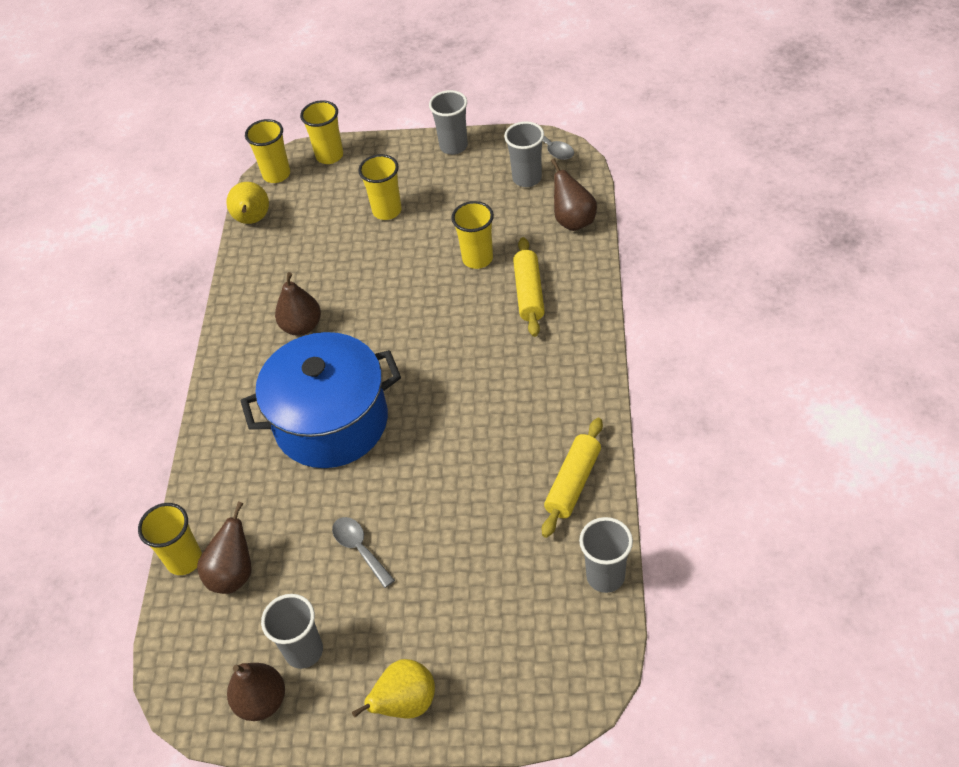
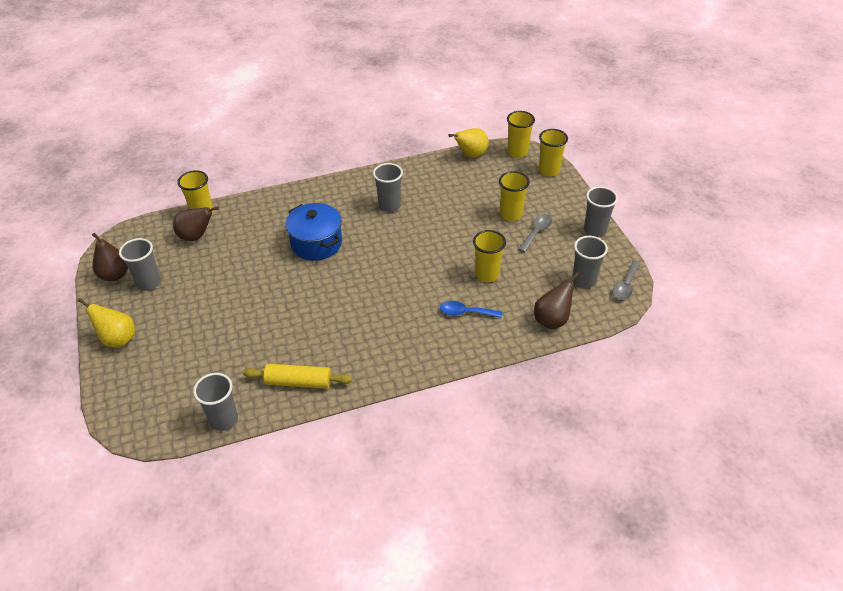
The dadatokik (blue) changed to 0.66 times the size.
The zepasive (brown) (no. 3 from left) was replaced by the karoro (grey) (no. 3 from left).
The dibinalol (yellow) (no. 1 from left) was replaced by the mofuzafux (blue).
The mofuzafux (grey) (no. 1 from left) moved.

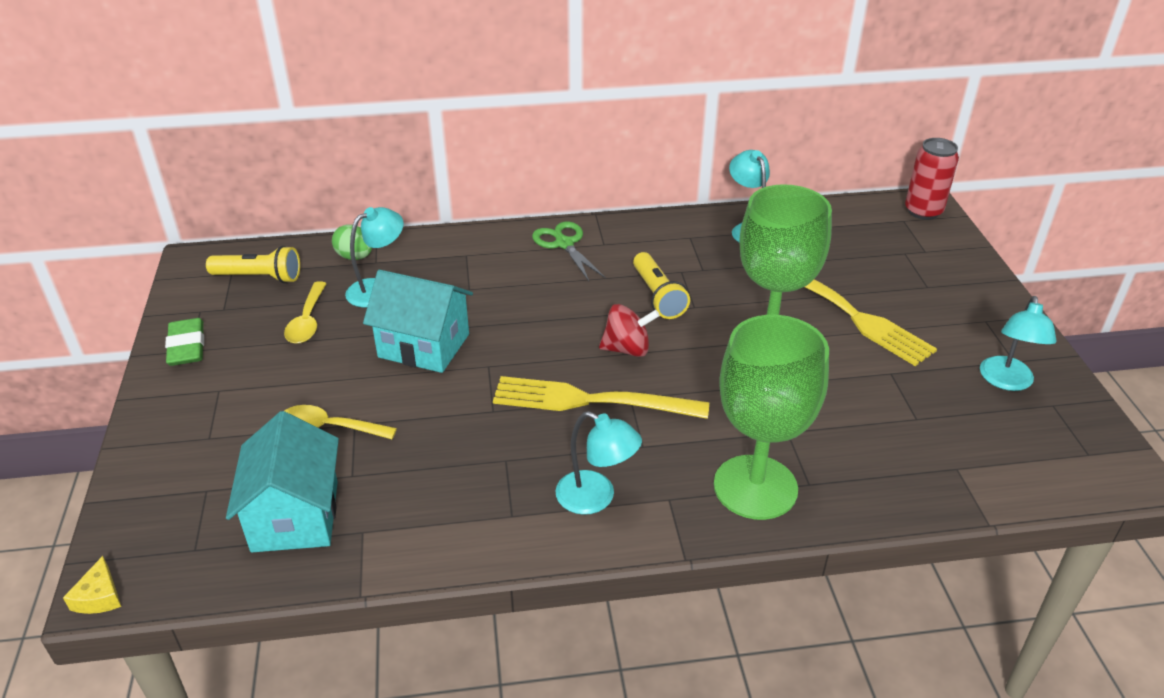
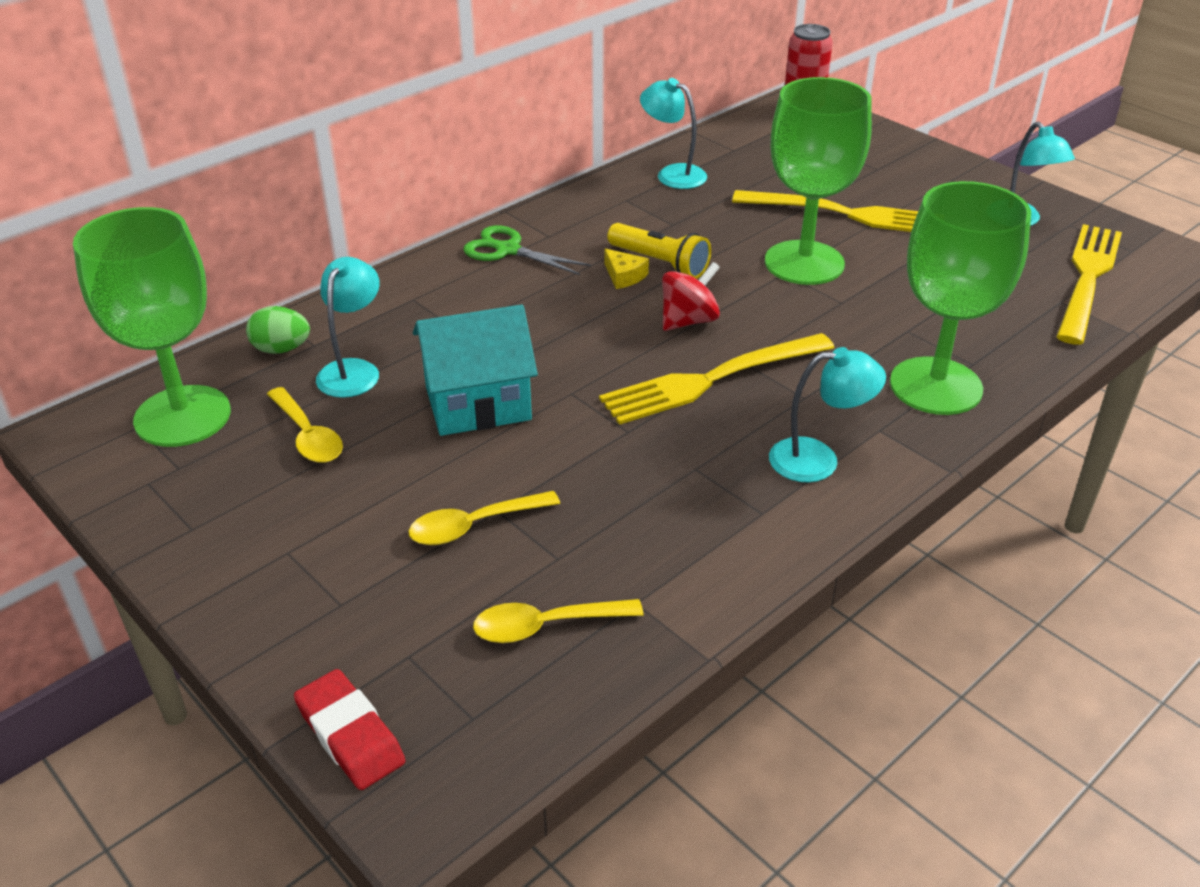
The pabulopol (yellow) (no. 1 from left) was replaced by the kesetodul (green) (no. 1 from left).
The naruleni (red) appeared.
The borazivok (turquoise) (no. 1 from left) was replaced by the mofuzafux (yellow) (no. 3 from left).
The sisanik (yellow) moved.
The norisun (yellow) (no. 3 from left) appeared.
The naruleni (green) disappeared.

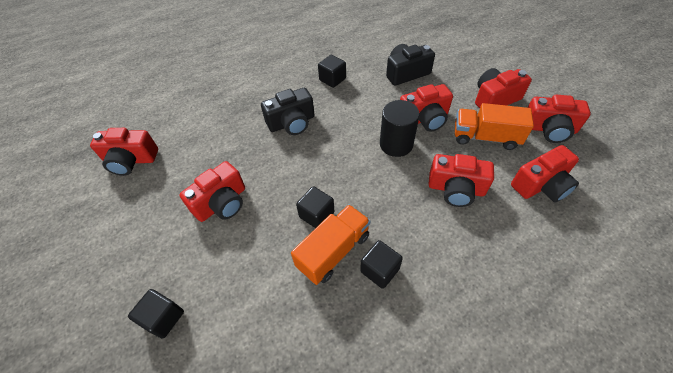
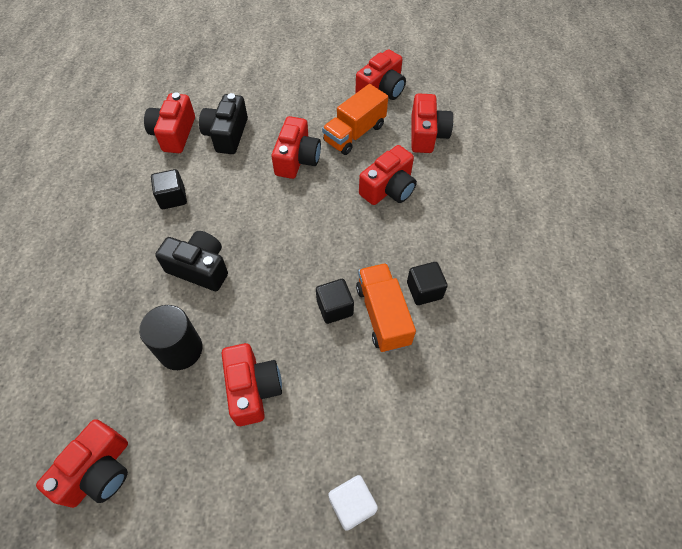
The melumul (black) moved.
The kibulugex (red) (no. 5 from left in the first image) moved.
The kibulugex (black) (no. 1 from left) turned 75 degrees counterclockwise.
The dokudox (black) (no. 1 from left) became the dokudox (white).

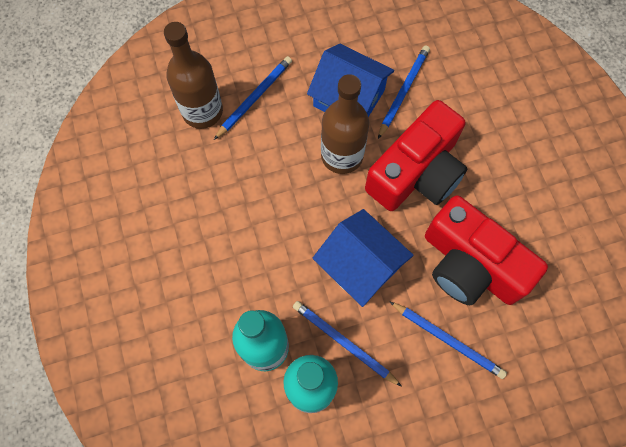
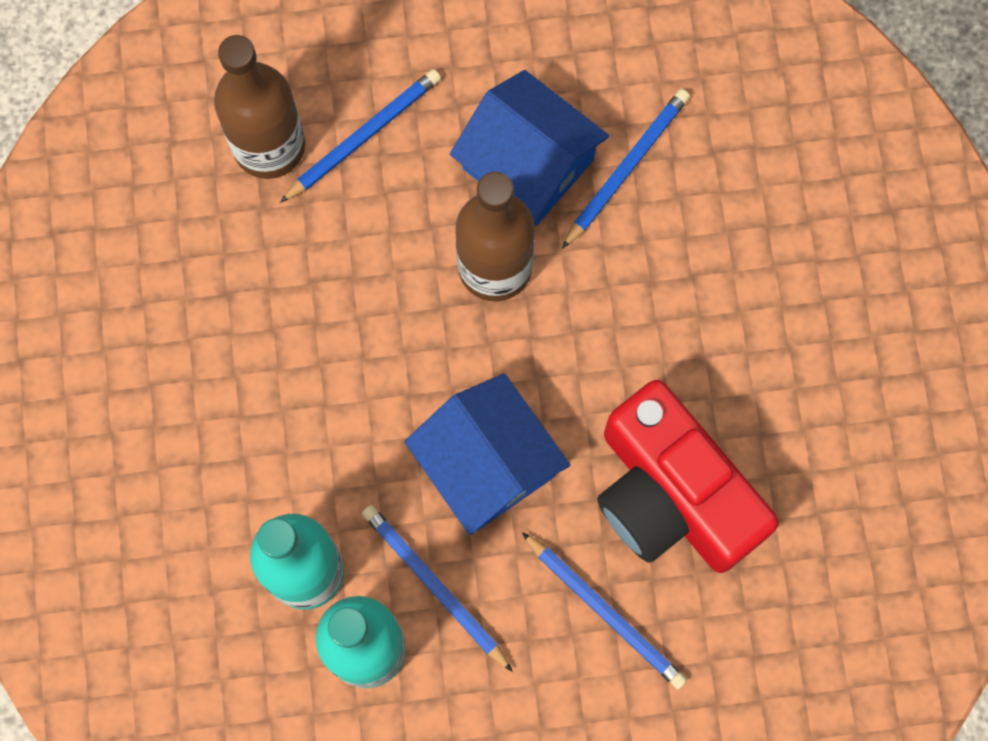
The kibulugex (red) (no. 1 from left) disappeared.

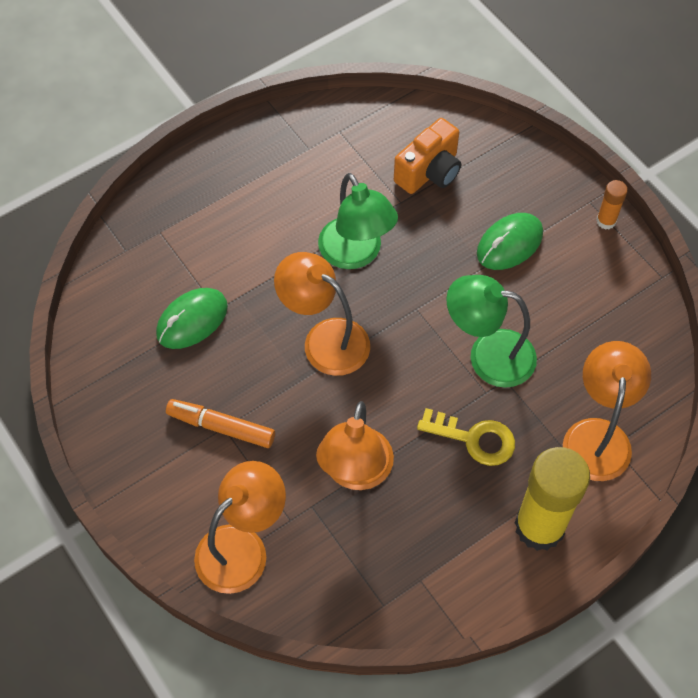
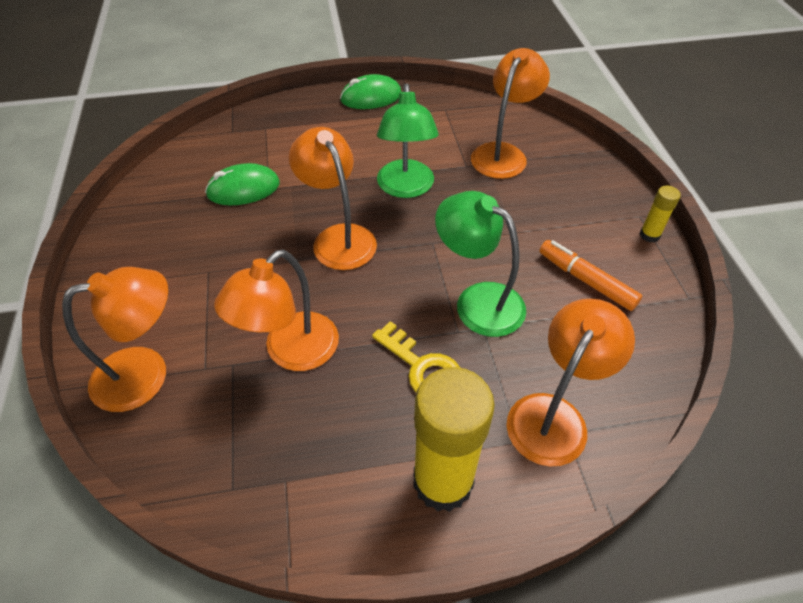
The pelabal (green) (no. 2 from left) moved.
The kibulugex (orange) was replaced by the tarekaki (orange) (no. 4 from left).
The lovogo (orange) moved.
The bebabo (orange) became the bebabo (yellow) (no. 2 from left).

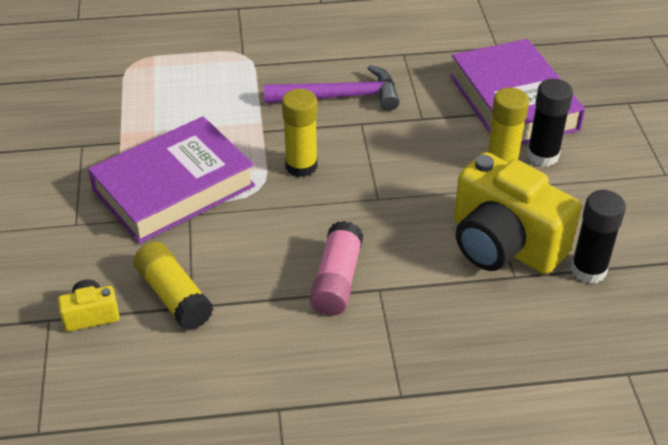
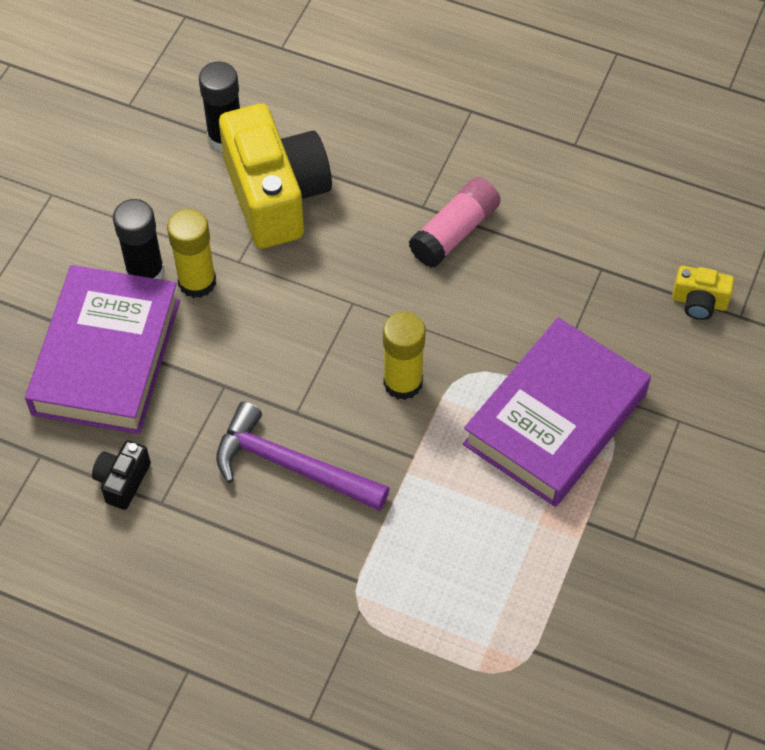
The kibulugex (black) appeared.
The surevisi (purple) (no. 1 from left in the first image) turned 45 degrees counterclockwise.
The bebabo (yellow) (no. 1 from left) disappeared.

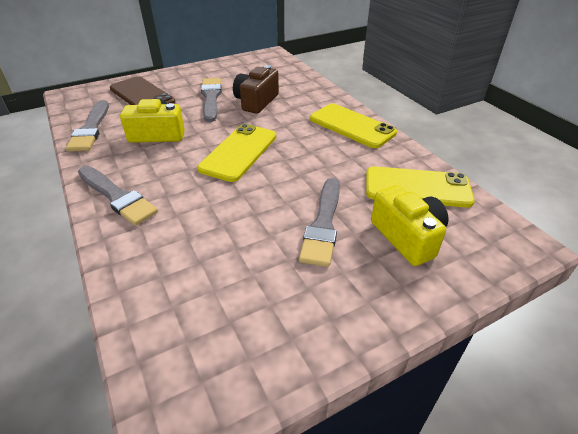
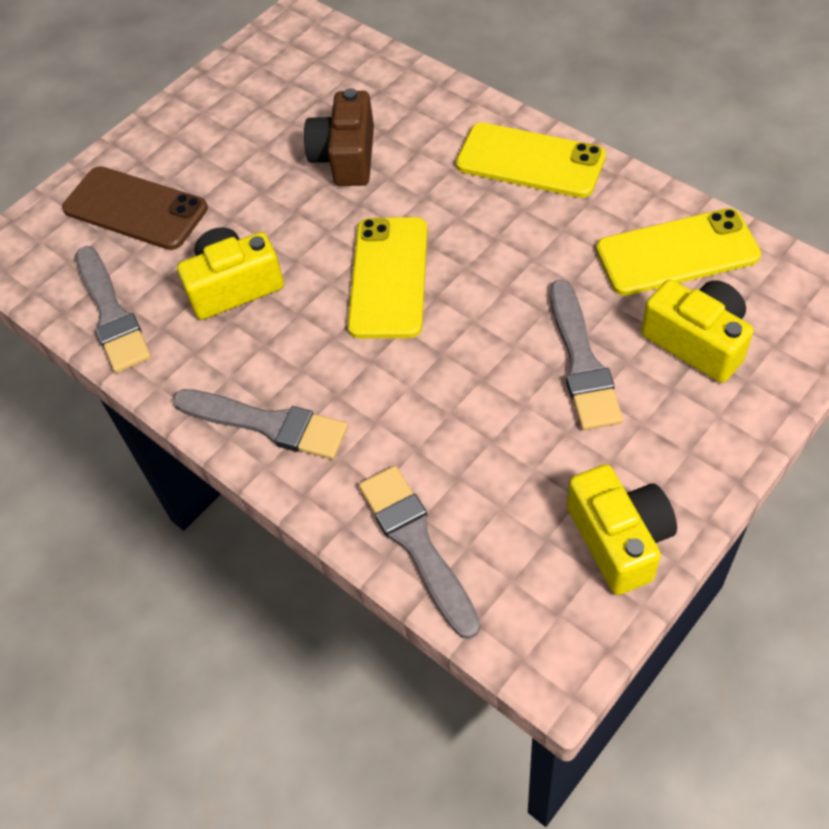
The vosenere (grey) (no. 3 from left) moved.
The kibulugex (yellow) (no. 2 from left) appeared.

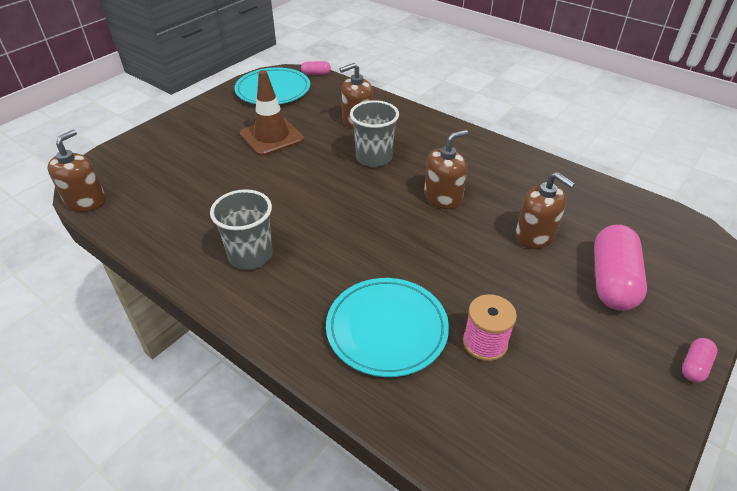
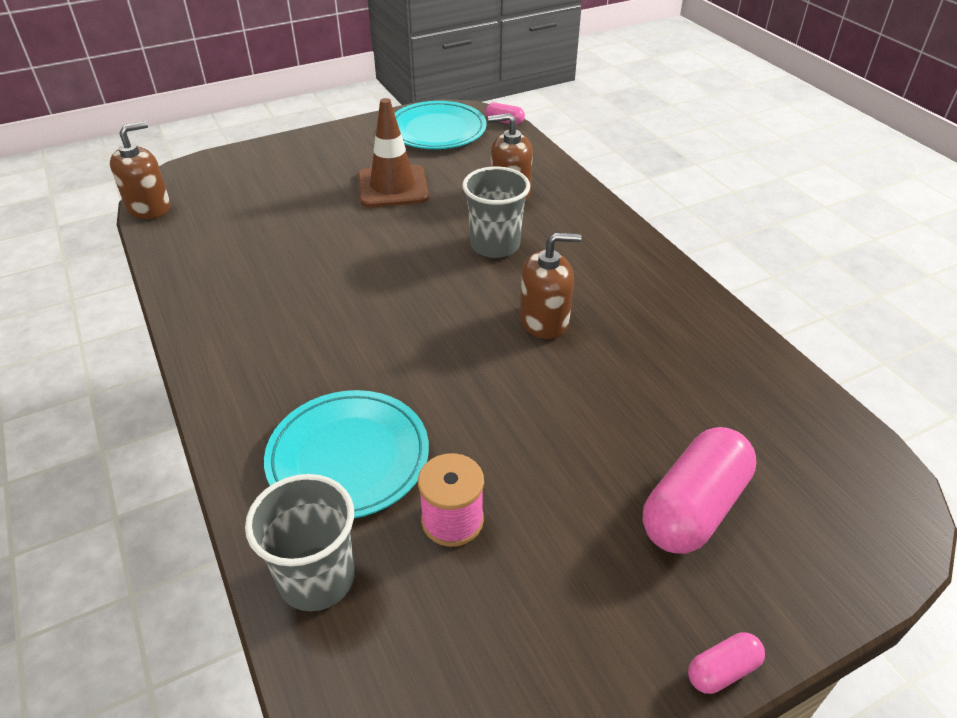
The karoro (grey) (no. 1 from left) moved.
The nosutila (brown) (no. 4 from left) disappeared.

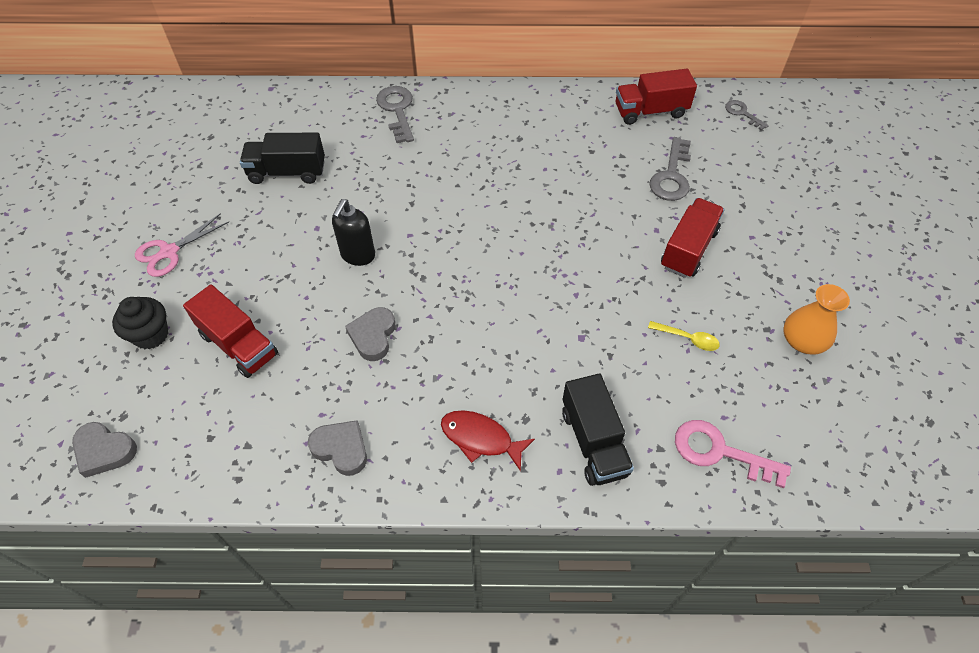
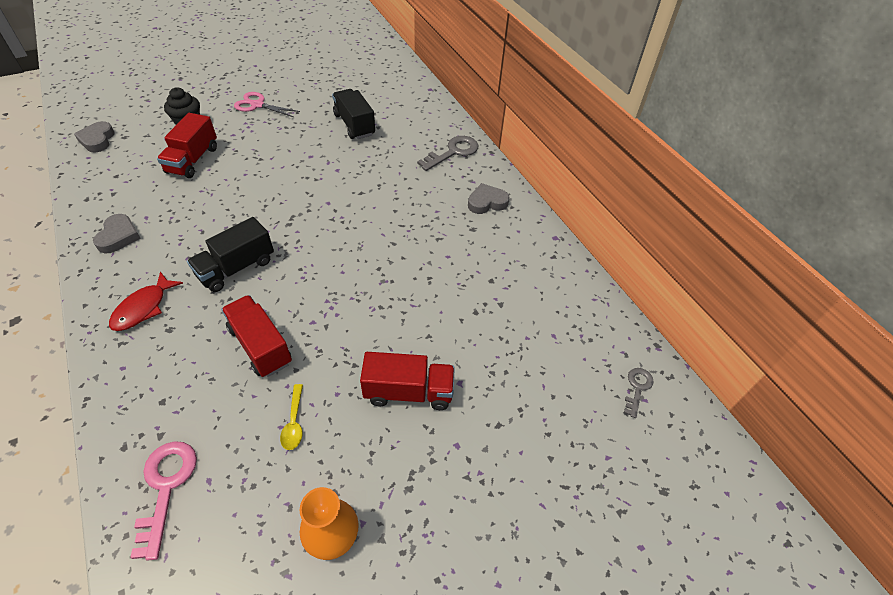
The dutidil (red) turned 150 degrees counterclockwise.
The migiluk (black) (no. 2 from left in the first image) moved.
The migiluk (red) (no. 2 from left) moved.
The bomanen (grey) (no. 3 from left) moved.
The nosutila (black) disappeared.
The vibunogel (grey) (no. 2 from left) disappeared.

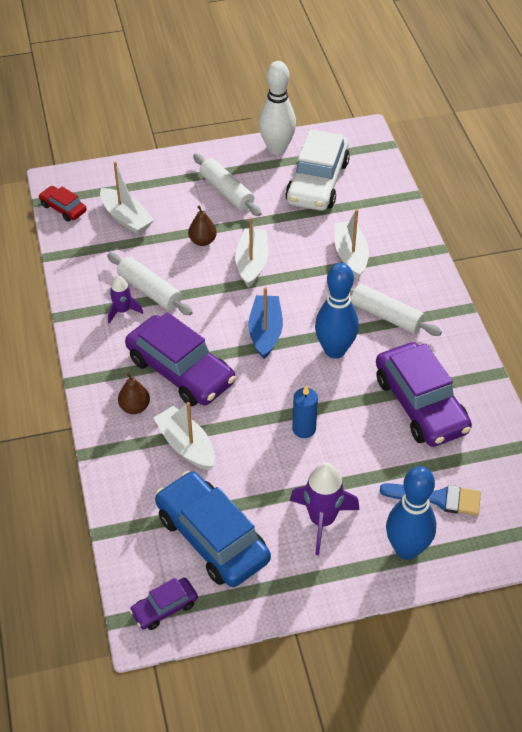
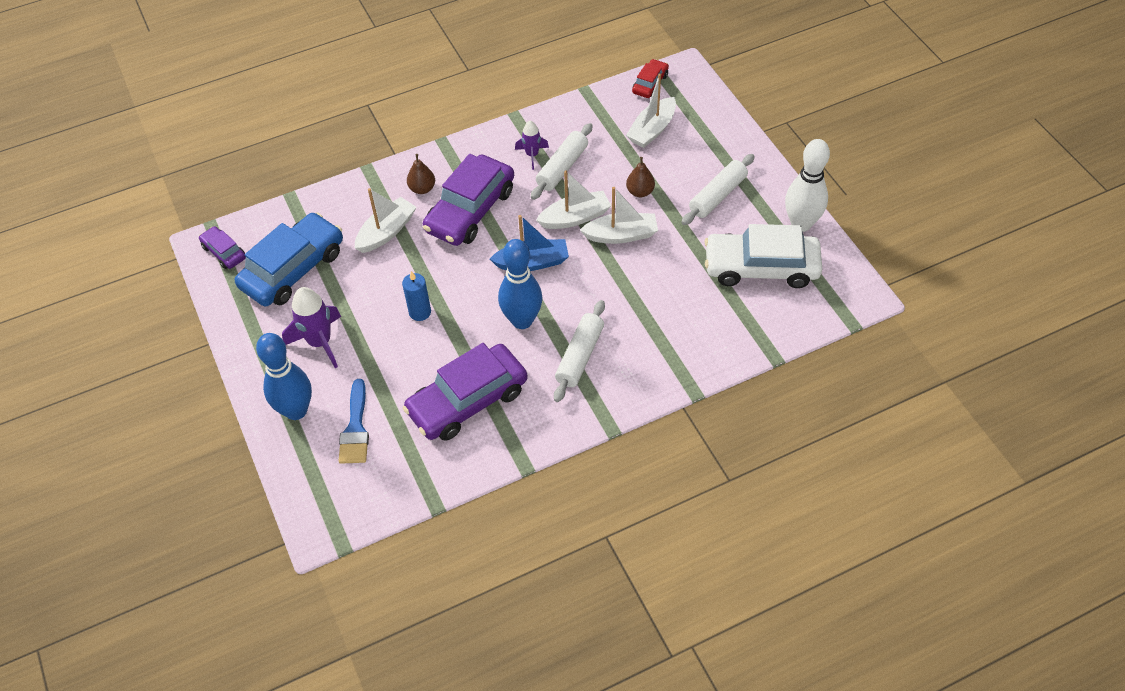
The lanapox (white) (no. 4 from left in the first image) moved.

